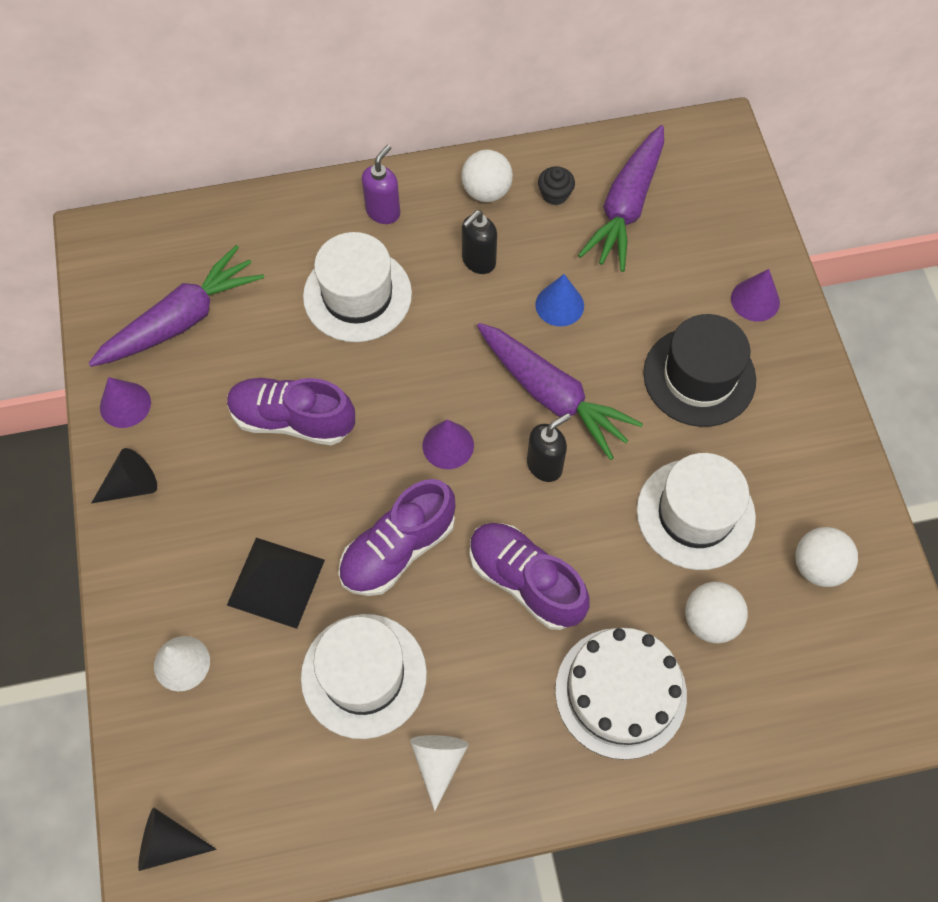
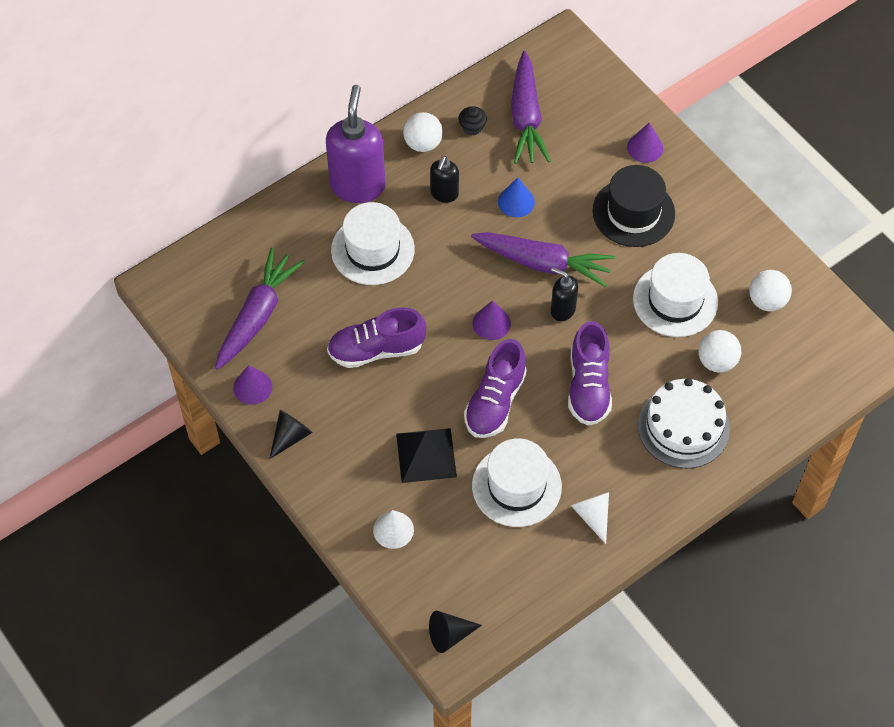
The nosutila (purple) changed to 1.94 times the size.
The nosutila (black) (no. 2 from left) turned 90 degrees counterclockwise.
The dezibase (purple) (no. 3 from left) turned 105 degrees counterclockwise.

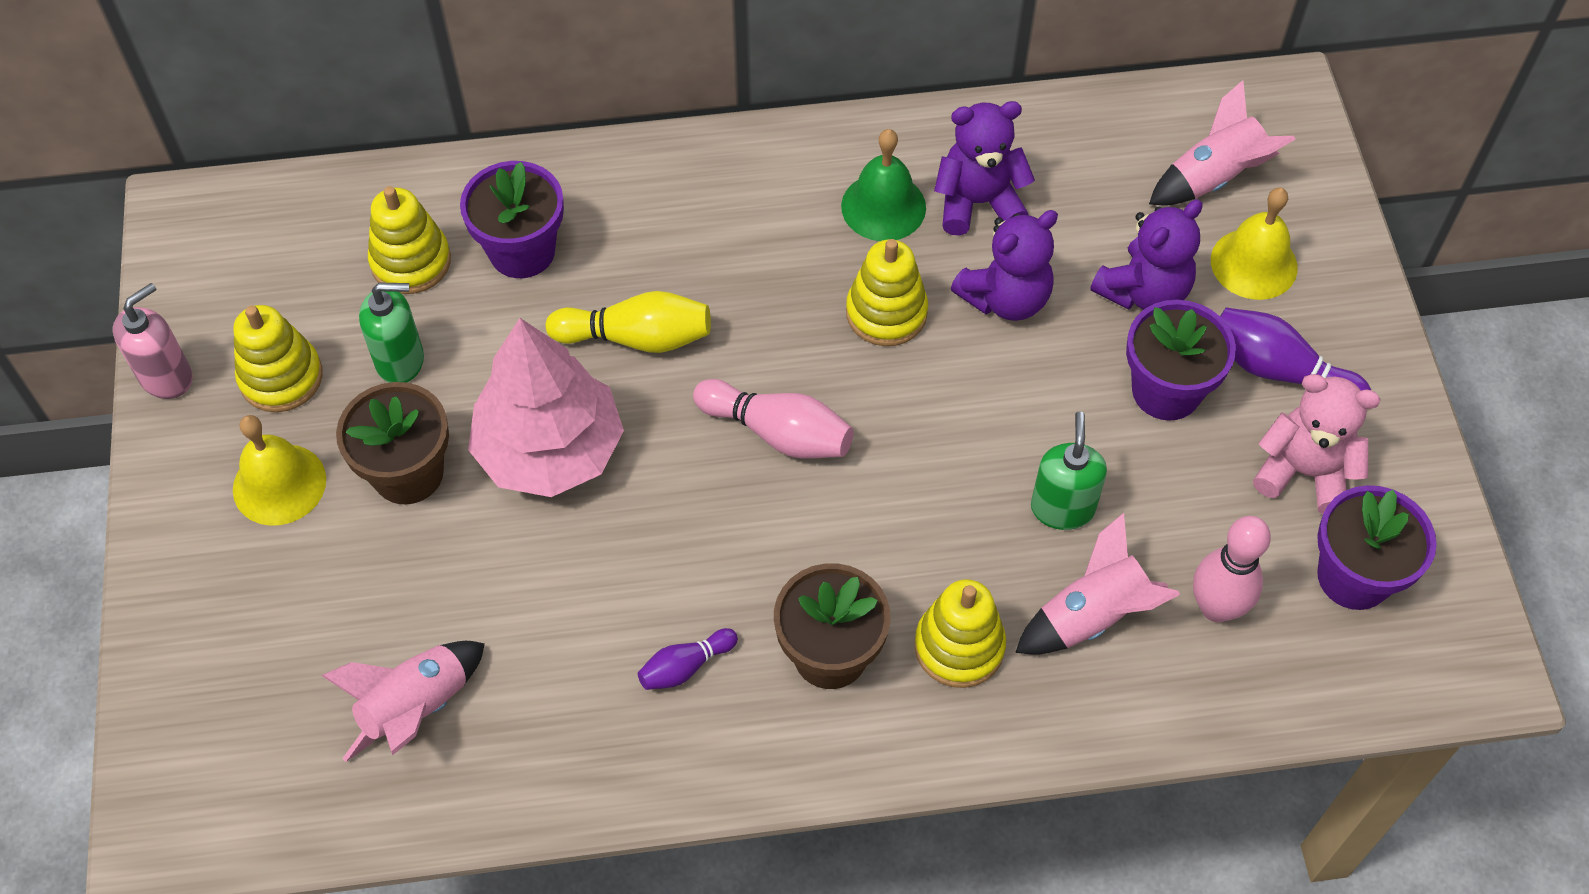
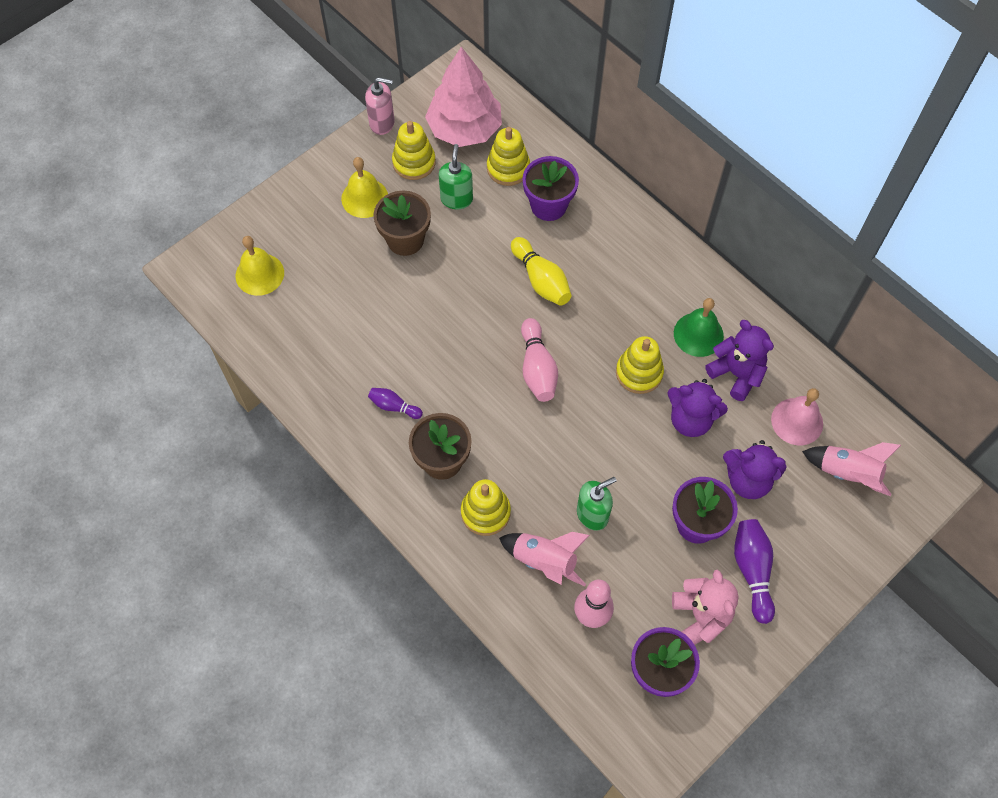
The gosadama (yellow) (no. 2 from left in the first image) moved.
The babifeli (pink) moved.
The nosutila (green) (no. 1 from left) turned 135 degrees counterclockwise.
The gosadama (pink) appeared.
The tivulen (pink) (no. 1 from left) disappeared.

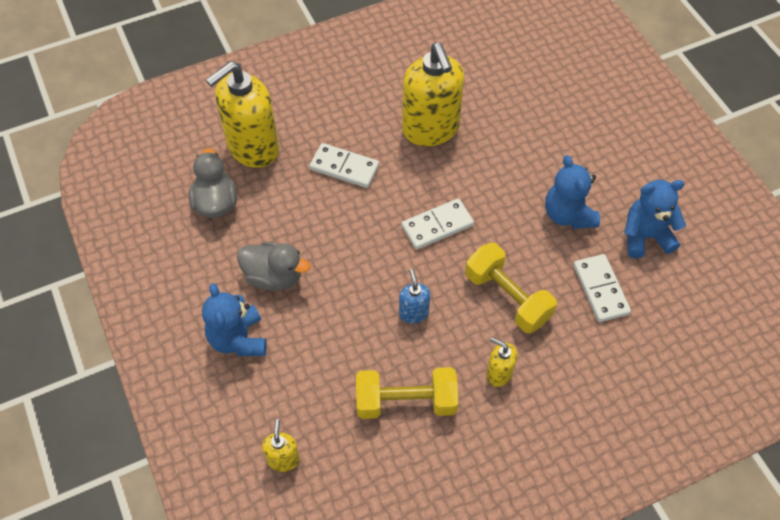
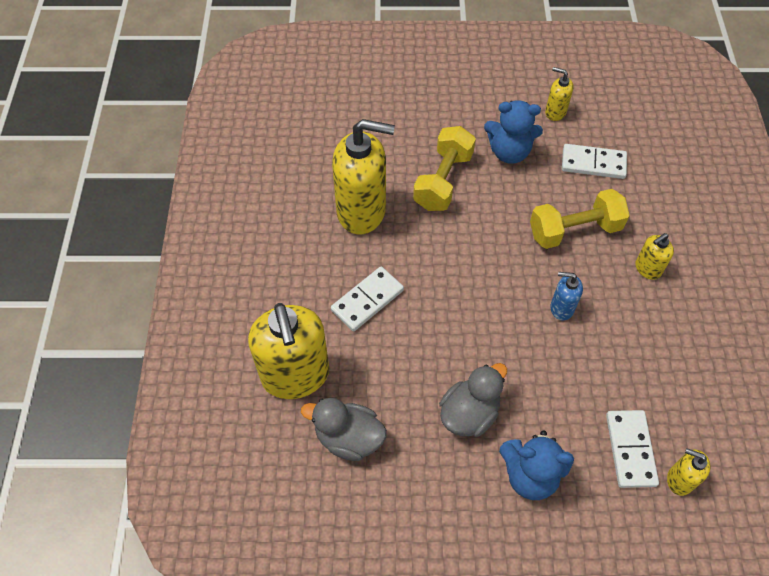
The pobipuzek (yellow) (no. 1 from left) moved.
The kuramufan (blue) (no. 3 from left) was replaced by the nosutila (yellow) (no. 3 from left).
The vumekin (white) (no. 2 from left in the first image) moved.

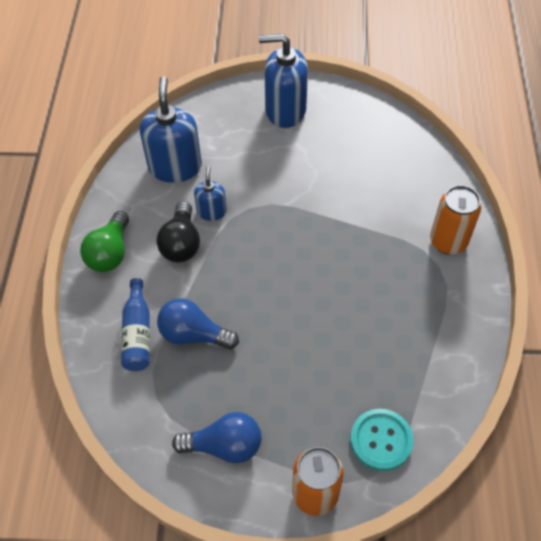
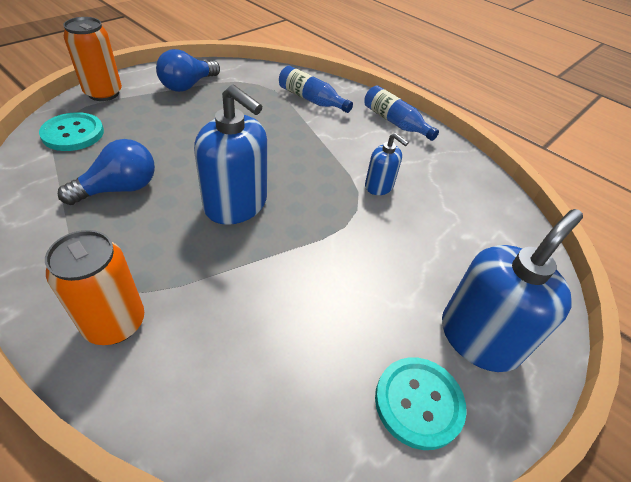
The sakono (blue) (no. 1 from left) moved.
The nosutila (blue) (no. 1 from left) moved.
The sakono (green) was replaced by the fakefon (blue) (no. 2 from left).
The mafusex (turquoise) (no. 2 from left) appeared.
The sakono (black) disappeared.

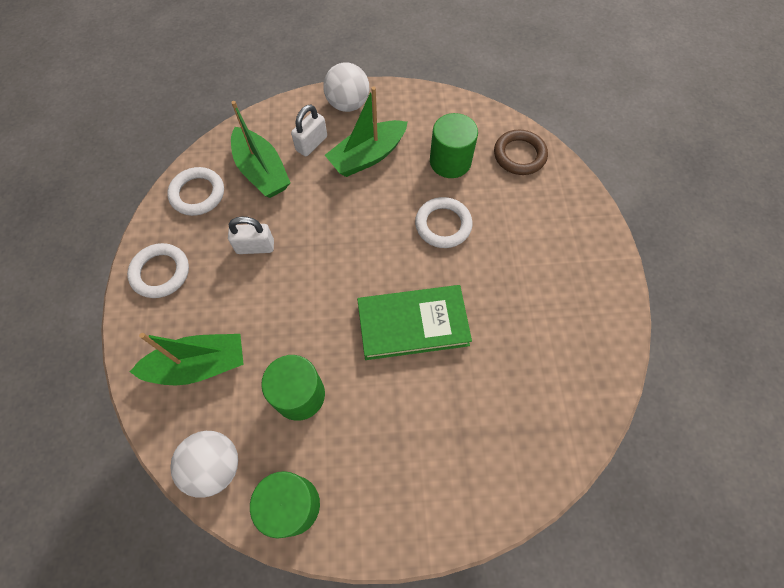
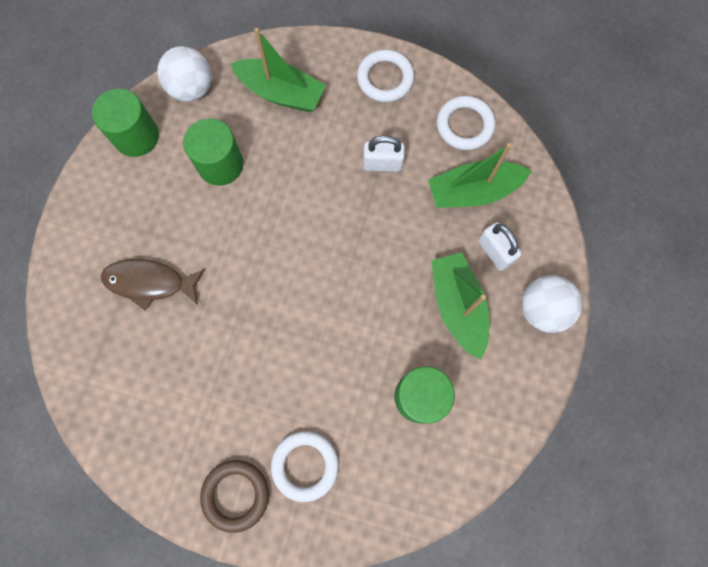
The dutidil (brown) appeared.
The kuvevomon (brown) moved.
The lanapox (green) (no. 1 from left) turned 75 degrees counterclockwise.
The kuvevomon (white) (no. 3 from left in the first image) moved.
The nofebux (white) (no. 1 from left) turned 75 degrees clockwise.
The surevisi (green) disappeared.

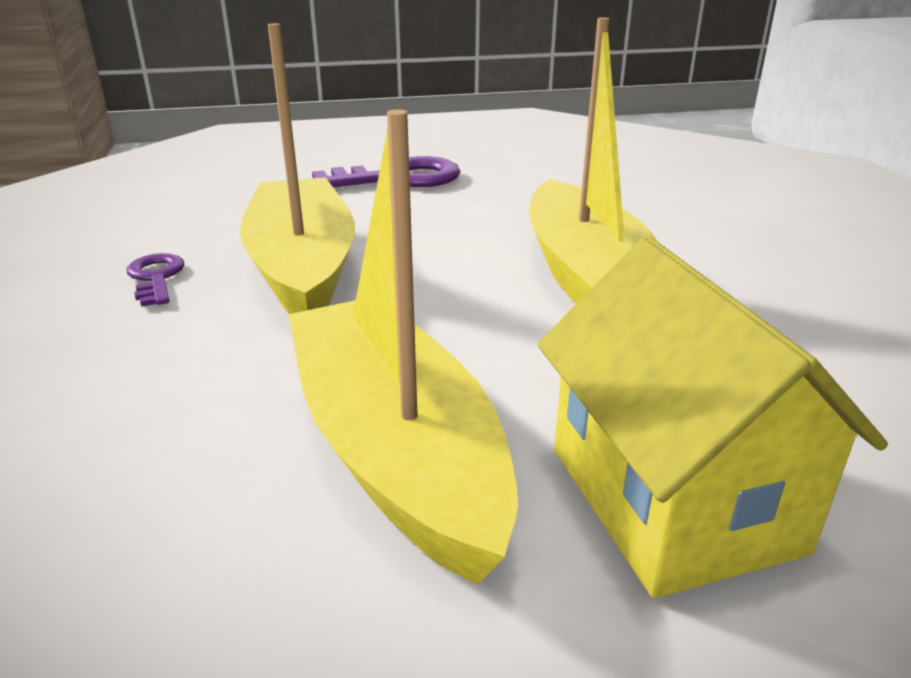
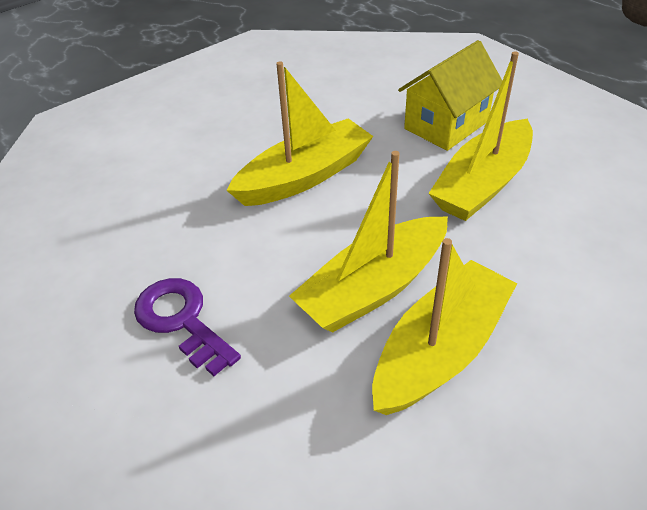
The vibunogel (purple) (no. 1 from left) was replaced by the lanapox (yellow) (no. 3 from left).

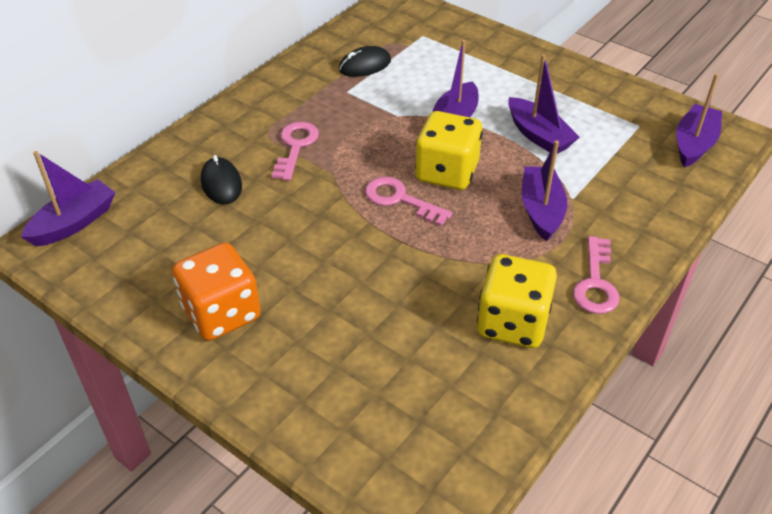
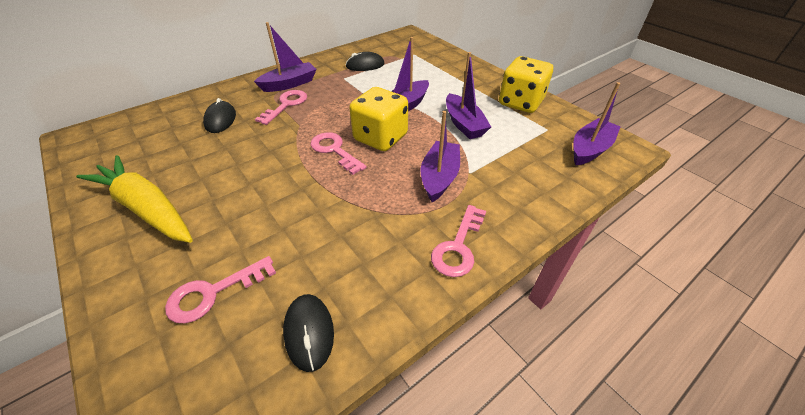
The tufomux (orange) was replaced by the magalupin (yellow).
The vibunogel (pink) (no. 1 from left) appeared.
The lanapox (purple) (no. 1 from left) moved.
The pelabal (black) (no. 2 from left) appeared.
The tufomux (yellow) (no. 2 from left) moved.

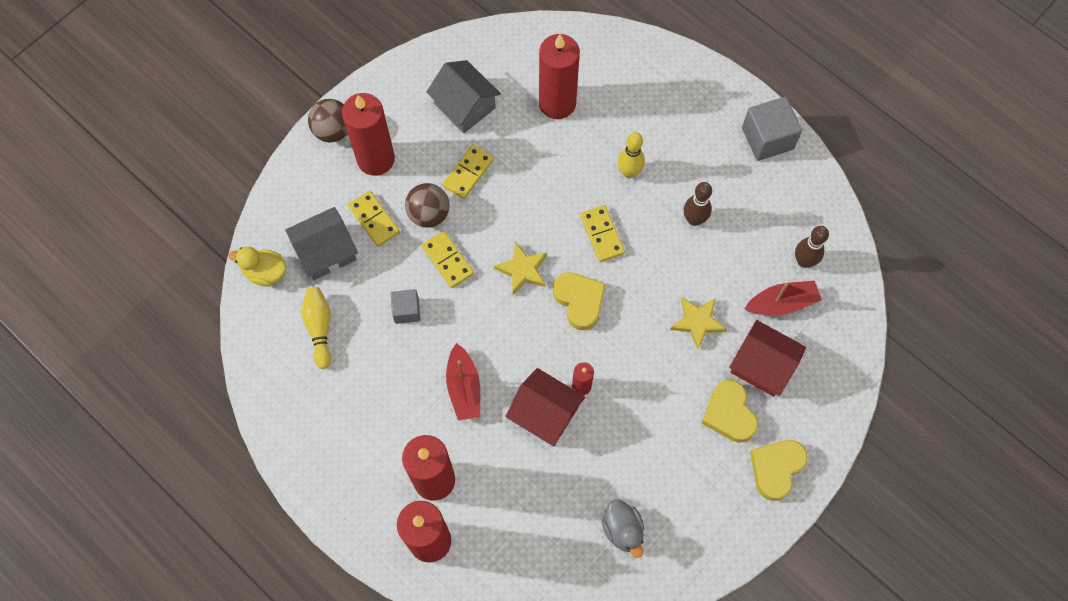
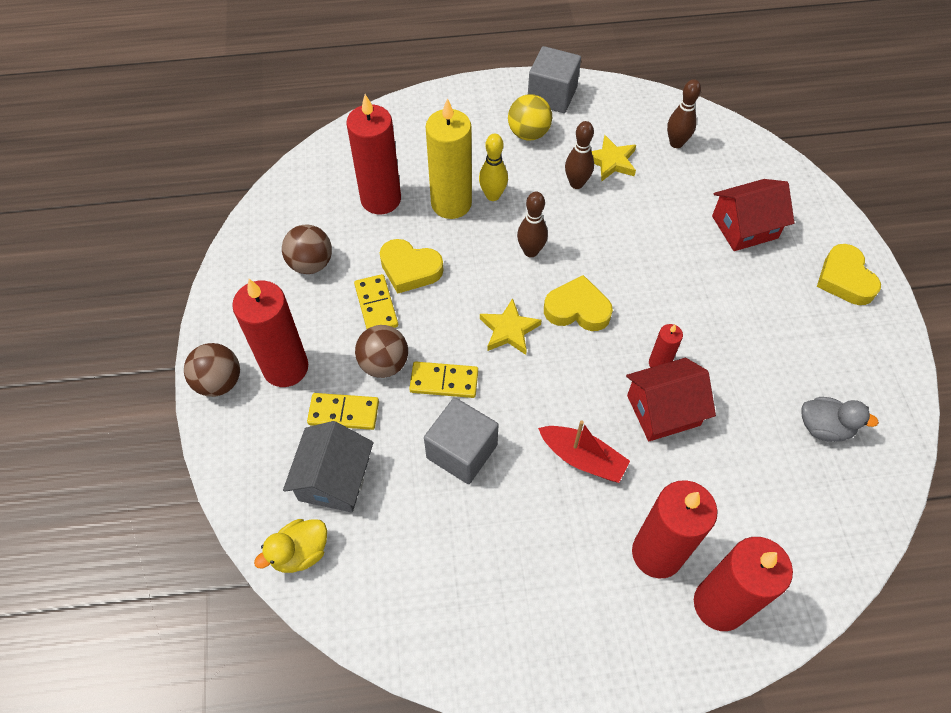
The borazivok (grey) (no. 2 from left) was replaced by the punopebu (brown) (no. 2 from left).
The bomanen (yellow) (no. 2 from left in the first image) moved.
The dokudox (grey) (no. 1 from left) changed to 1.68 times the size.
The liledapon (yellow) appeared.
The punopebu (yellow) appeared.
The vumekin (yellow) (no. 4 from left) was replaced by the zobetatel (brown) (no. 1 from left).
The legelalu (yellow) (no. 2 from left) moved.
The zobetatel (yellow) (no. 1 from left) disappeared.
The lanapox (red) (no. 2 from left) disappeared.

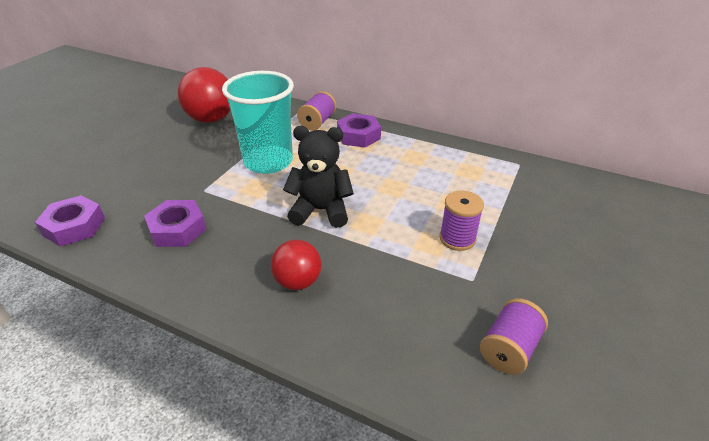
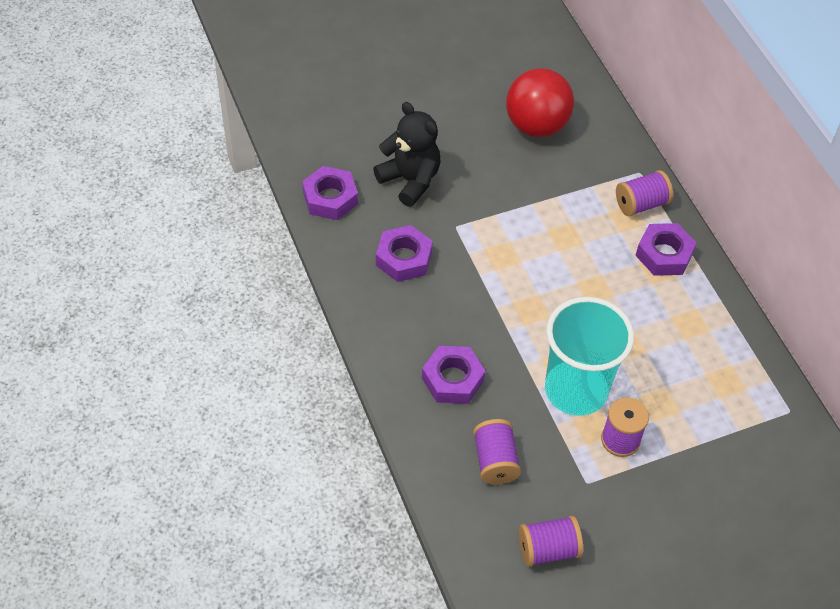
The kuramufan (black) moved.
The punopebu (red) (no. 2 from left) was replaced by the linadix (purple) (no. 3 from left).
The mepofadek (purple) (no. 1 from left) appeared.
The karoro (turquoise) moved.

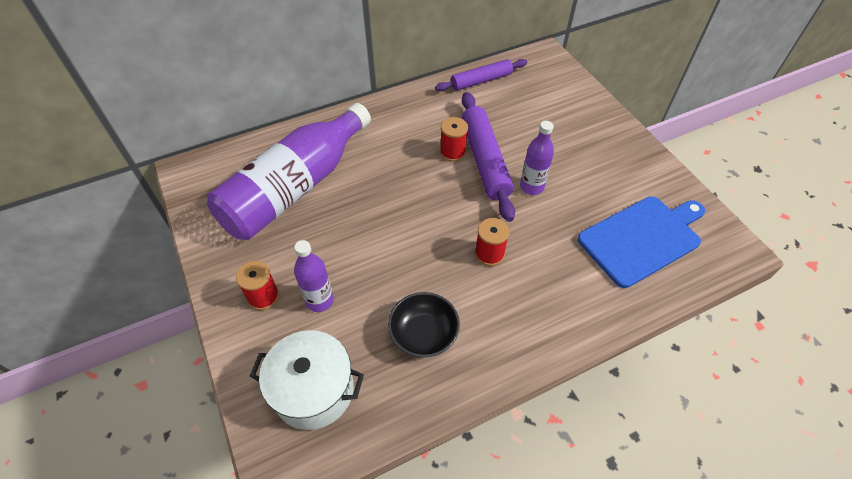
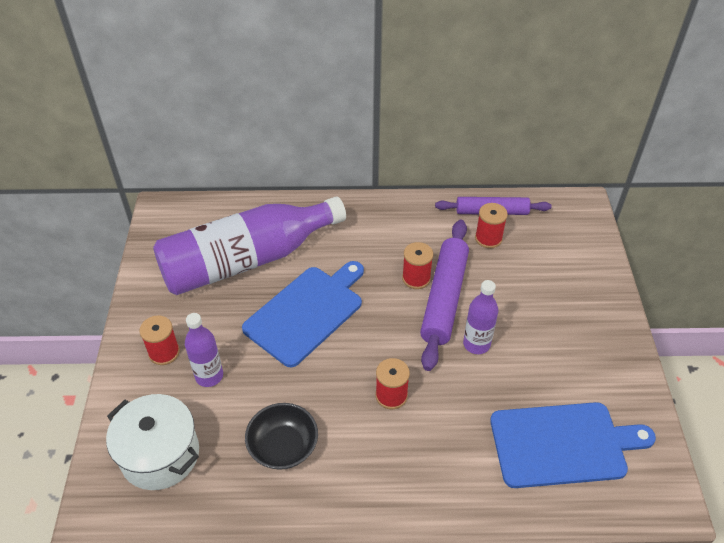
The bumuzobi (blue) (no. 1 from left) appeared.
The mepofadek (red) (no. 4 from left) appeared.

